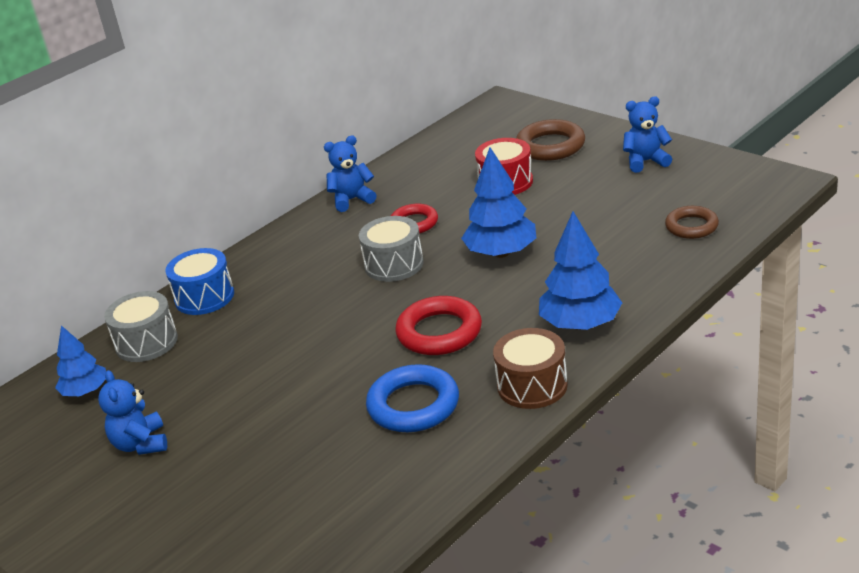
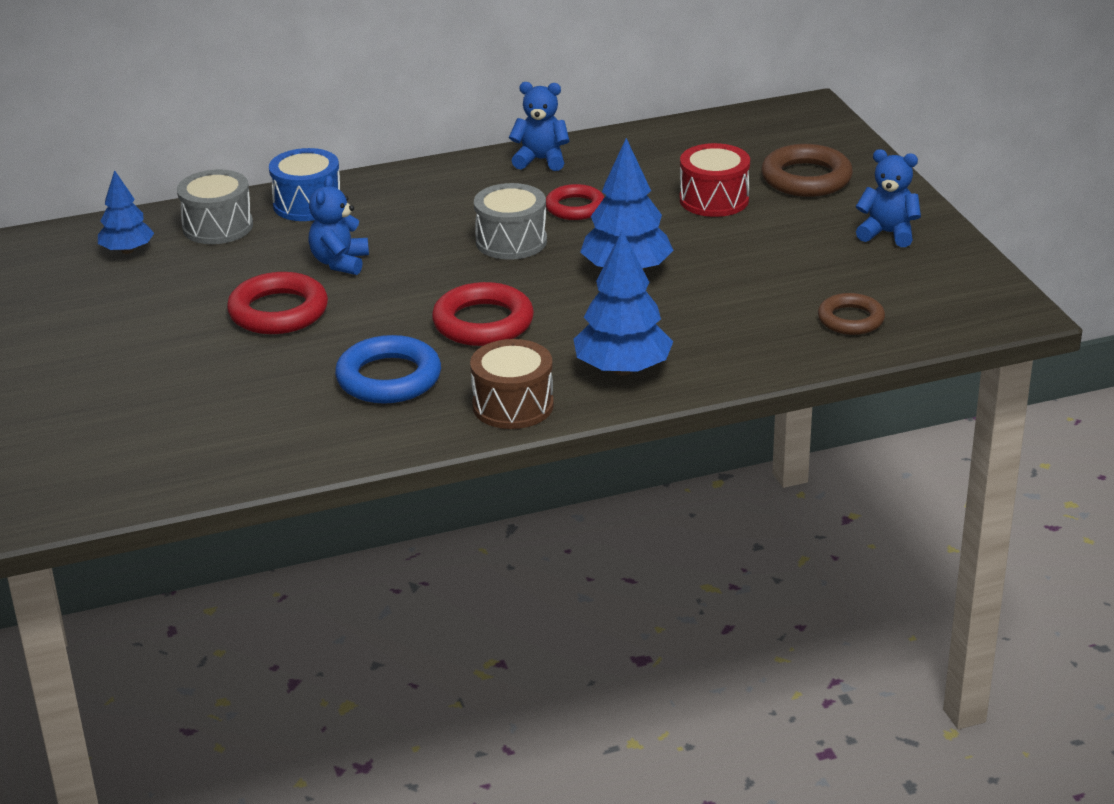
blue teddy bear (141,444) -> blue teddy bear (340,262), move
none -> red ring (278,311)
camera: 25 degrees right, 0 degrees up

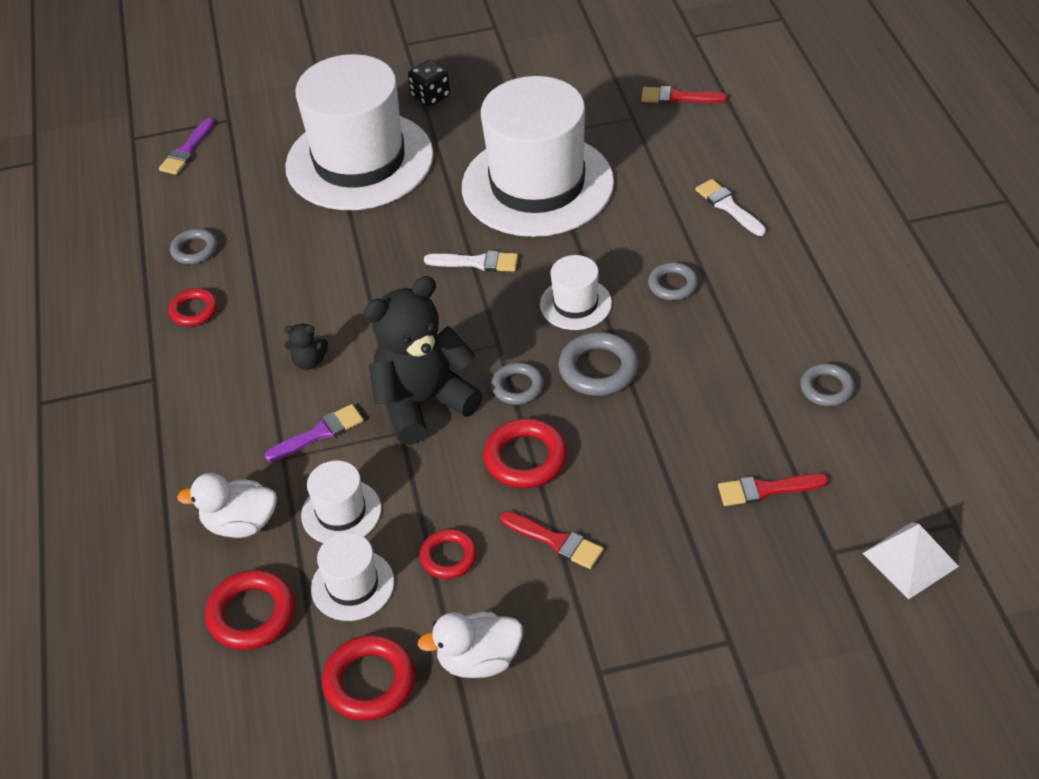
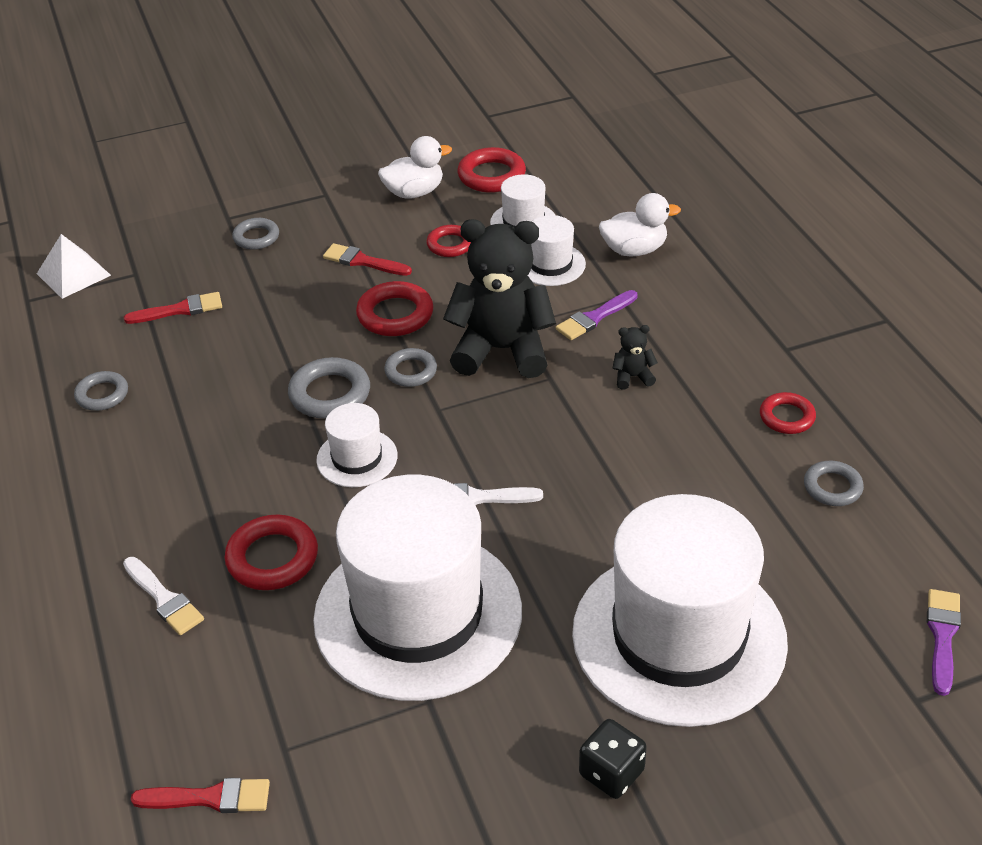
red ring (252,614) -> red ring (272,558), move
black teddy bear (423,403) -> black teddy bear (502,350), 135 degrees counterclockwise
grey ring (672,285) -> grey ring (256,237), move
camera: 170 degrees right, 5 degrees down

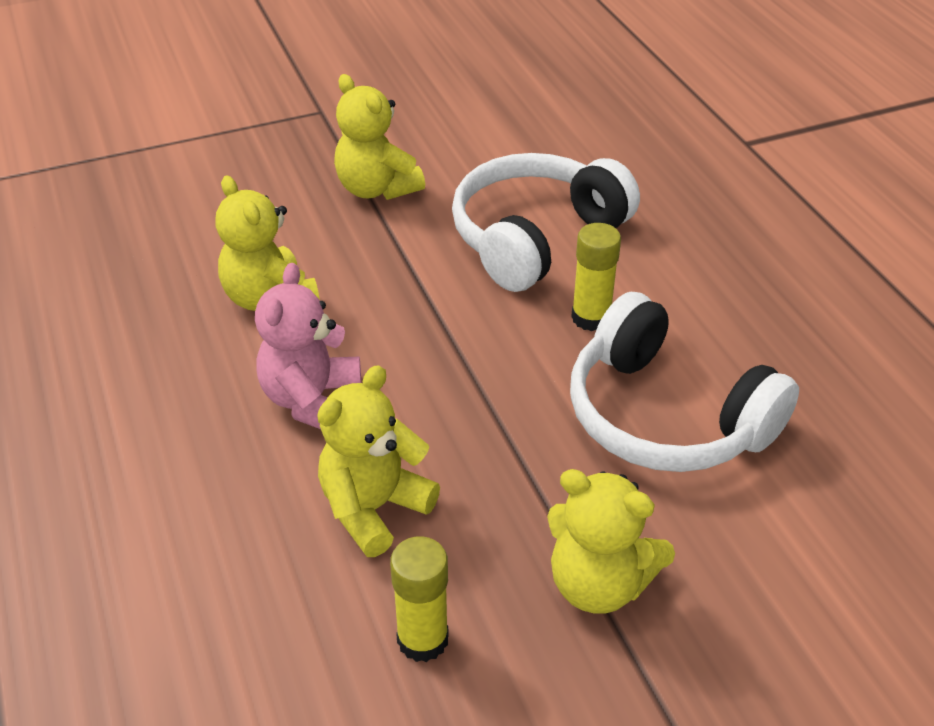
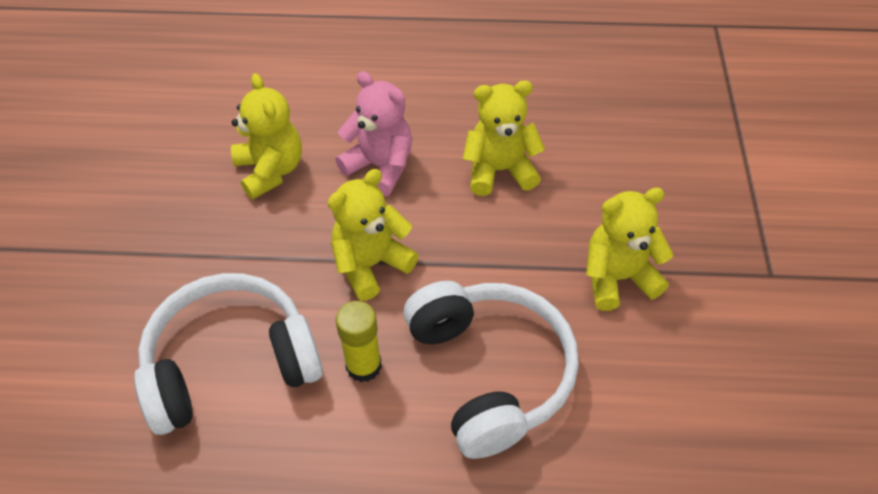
yellow glue stick (422,639) -> none
yellow teddy bear (598,584) -> yellow teddy bear (371,264), move
camera: 115 degrees right, 10 degrees up

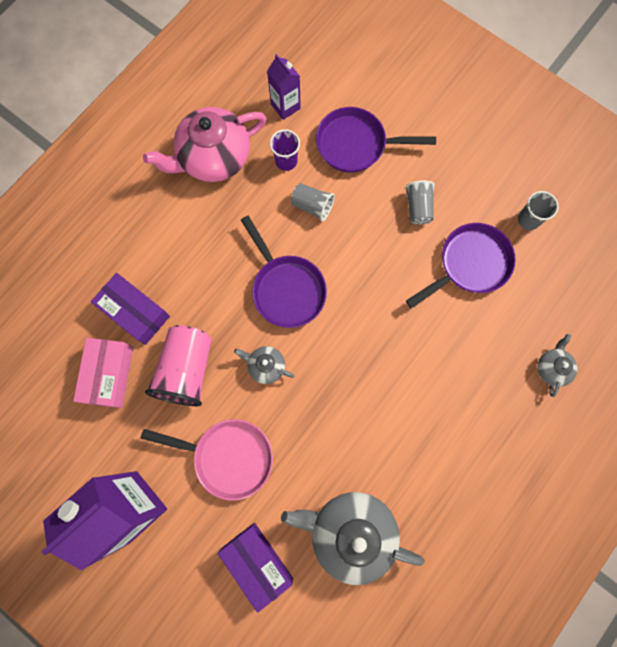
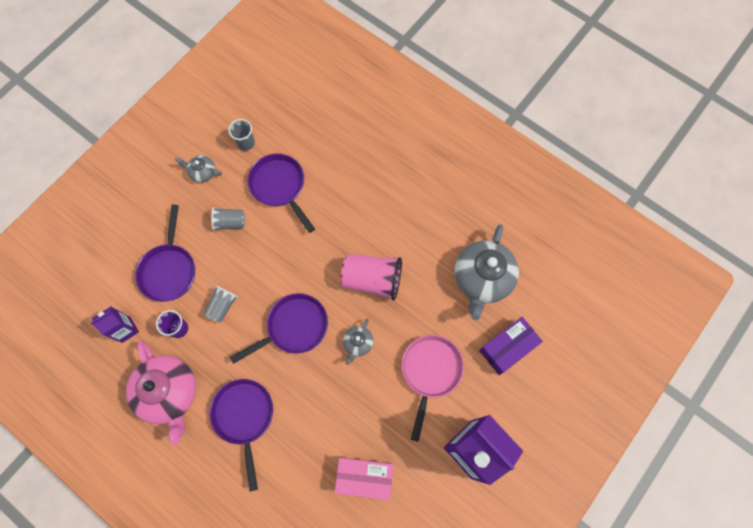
purple box (135,312) -> none
pink cup (187,370) -> pink cup (372,280), move
grey teapot (552,368) -> grey teapot (202,172), move
none -> purple pan (244,417)
camera: 90 degrees left, 5 degrees down

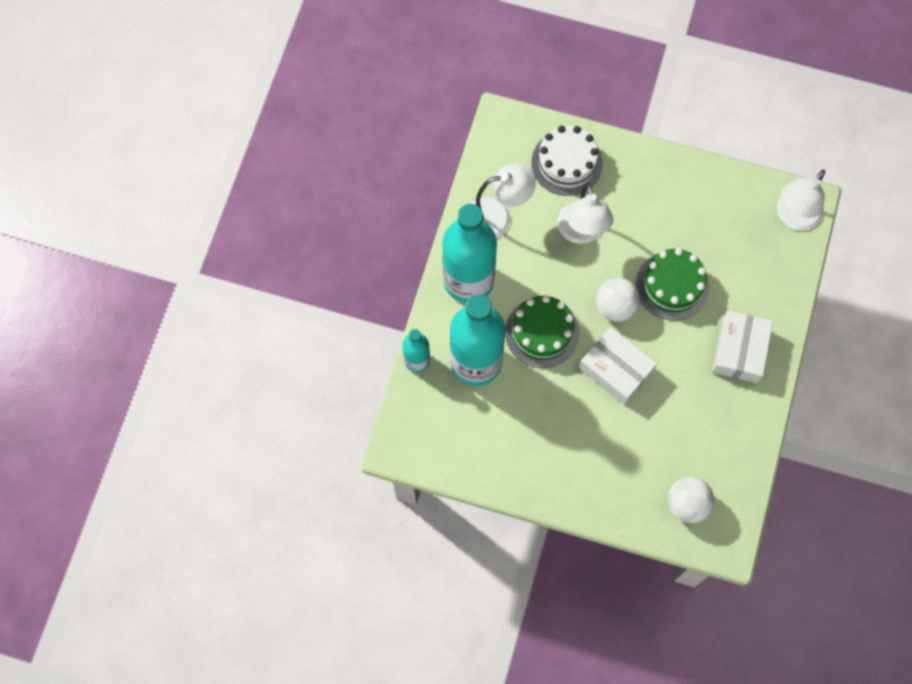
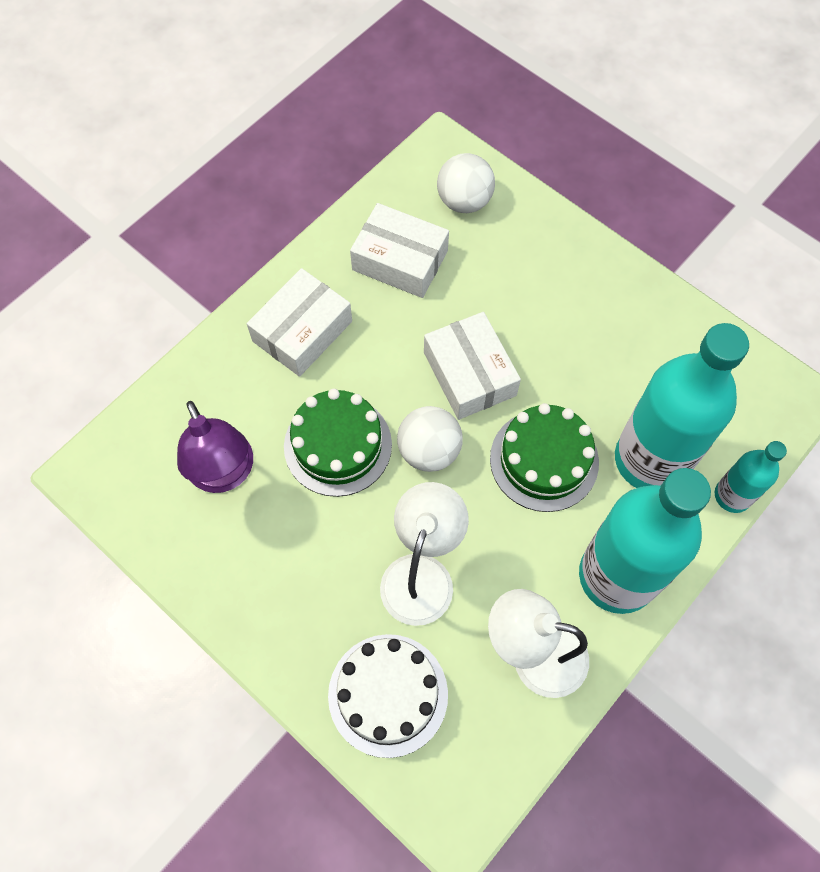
white lamp (793,217) -> none
none -> purple lamp (225,474)
none -> white box (400,260)
camera: 155 degrees left, 5 degrees down

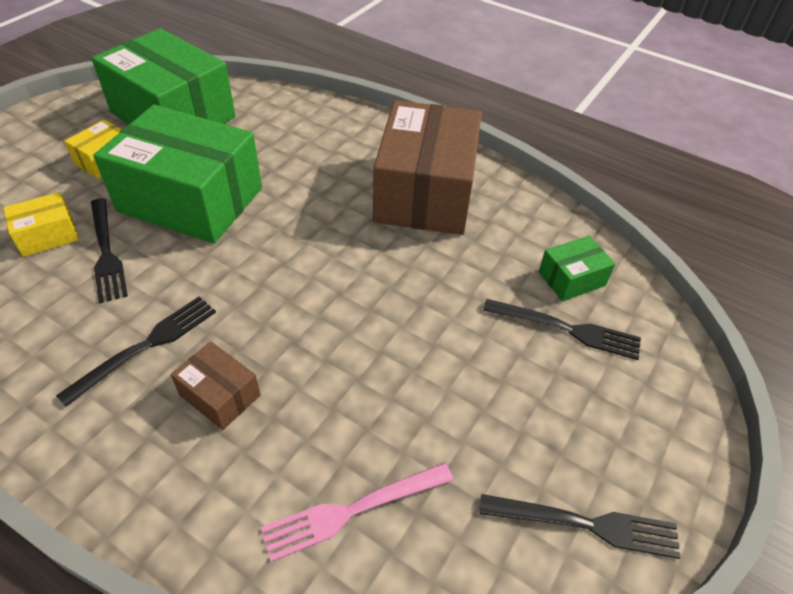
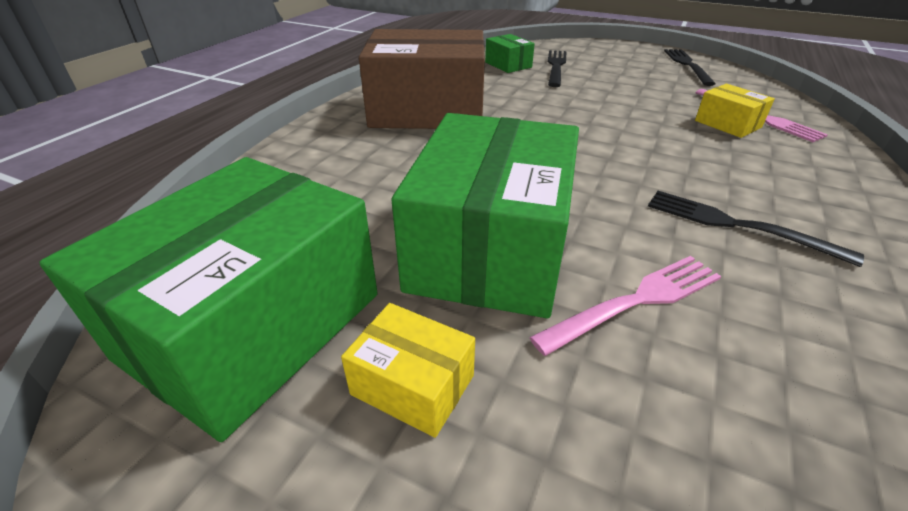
yellow box (48,235) -> yellow box (728,124), move
black fork (106,253) -> pink fork (636,300)
brown box (220,395) -> none
camera: 95 degrees left, 10 degrees down

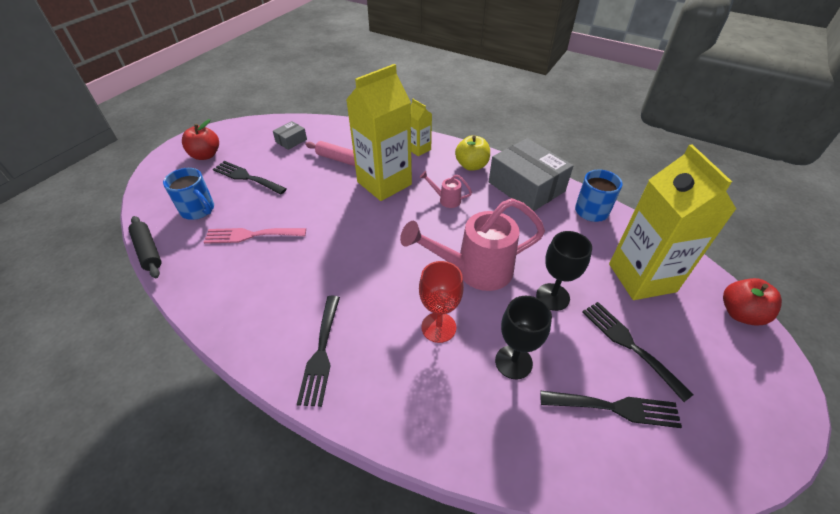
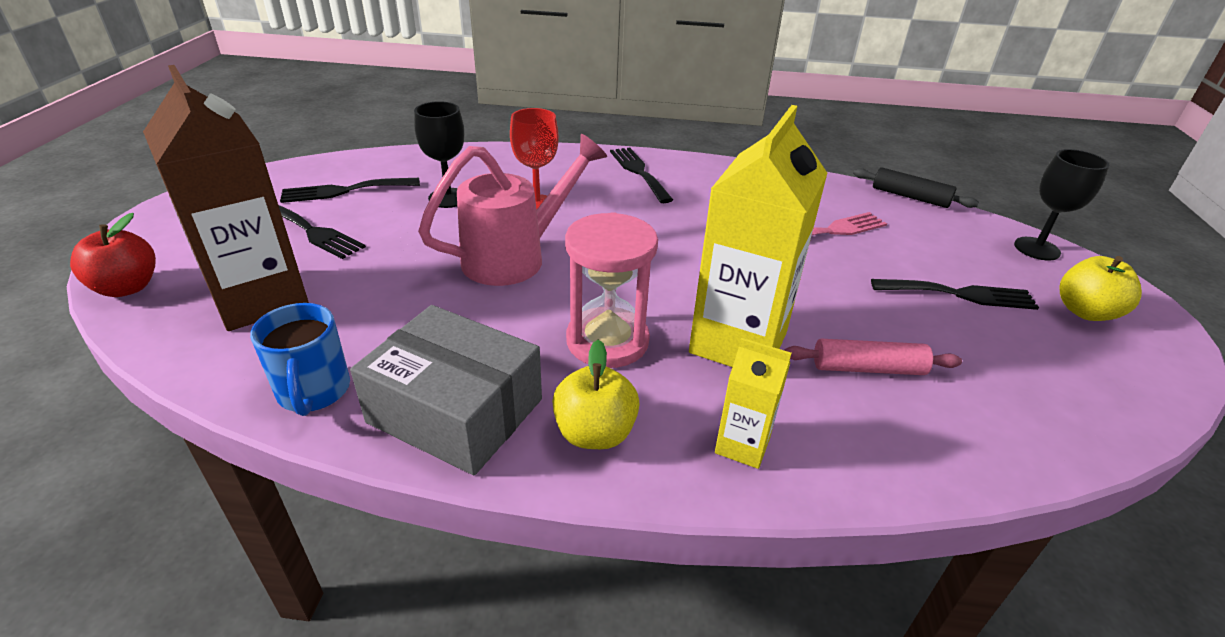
blue mug (198,210) -> none
red apple (206,155) -> yellow apple (1085,312)
grey box (291,140) -> none
pink watering can (446,199) -> pink hourglass (607,341)
black goblet (552,297) -> black goblet (1036,249), move
yellow carton (642,277) -> brown carton (260,299)
camera: 155 degrees right, 10 degrees down

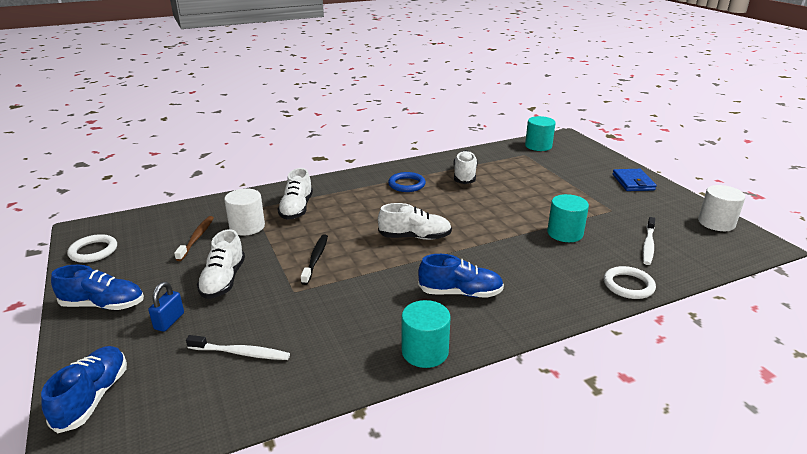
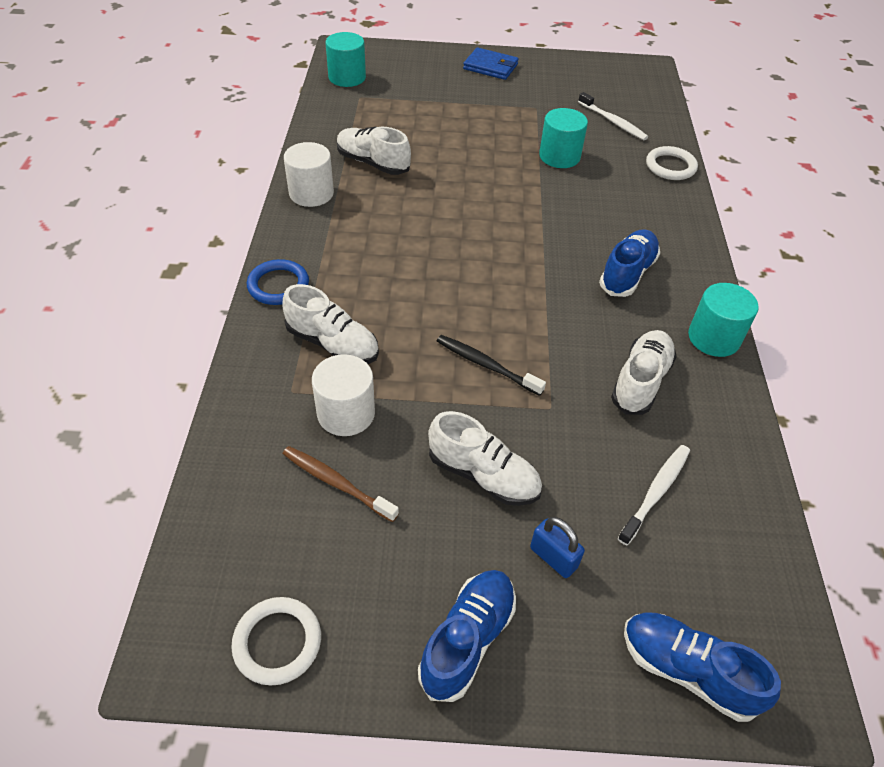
white shoe (415,237) -> white shoe (640,381), move
blue ring (406,184) -> blue ring (278,285), move
white cylinder (716,223) -> white cylinder (311,193), move
camera: 65 degrees left, 20 degrees up

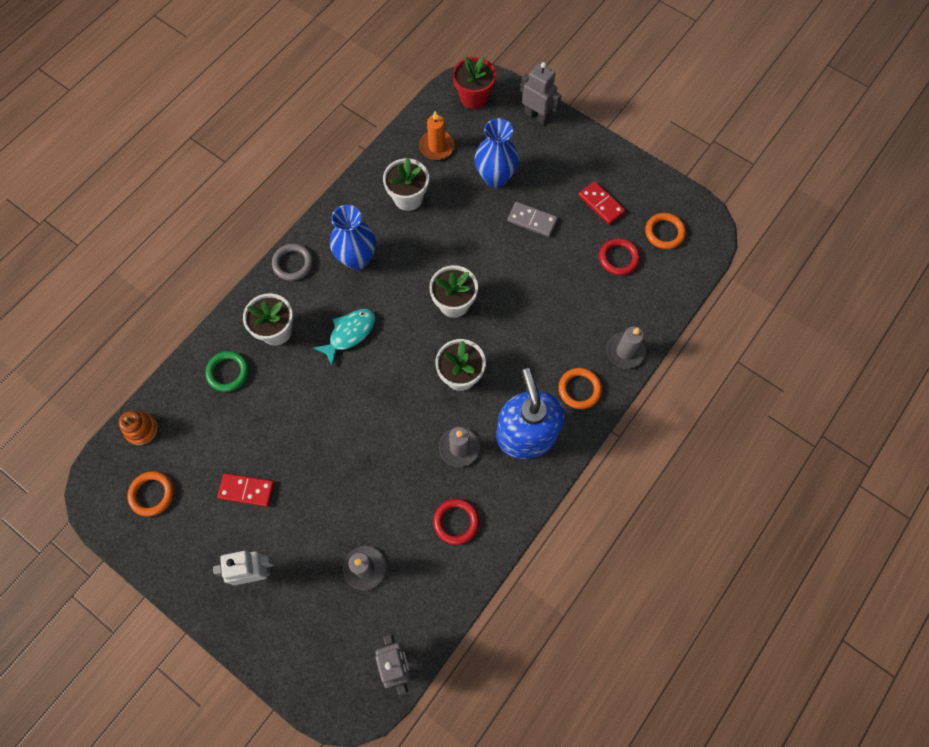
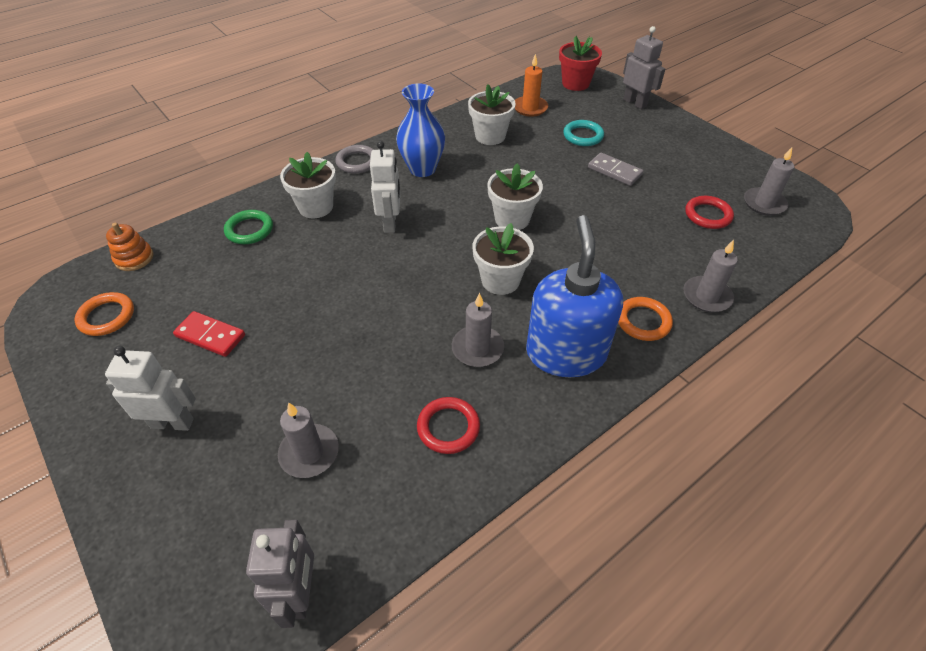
turquoise fish (349,334) -> white robot (390,223)
blue vase (495,177) -> turquoise ring (583,136)
red domino (601,204) -> none
orange ring (664,232) -> grey candle (764,204)
camera: 15 degrees right, 20 degrees down

